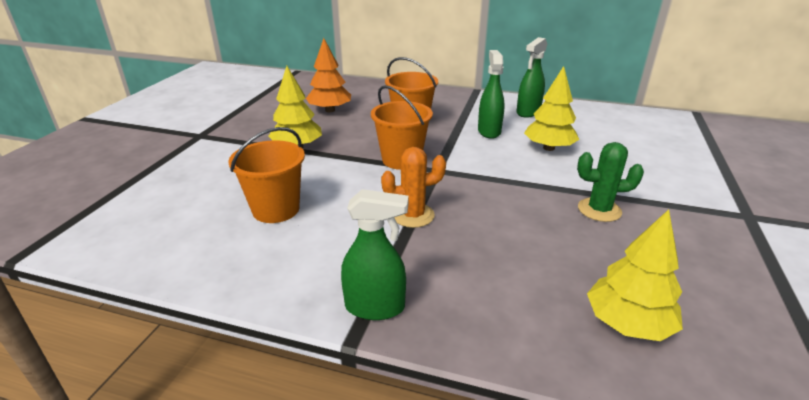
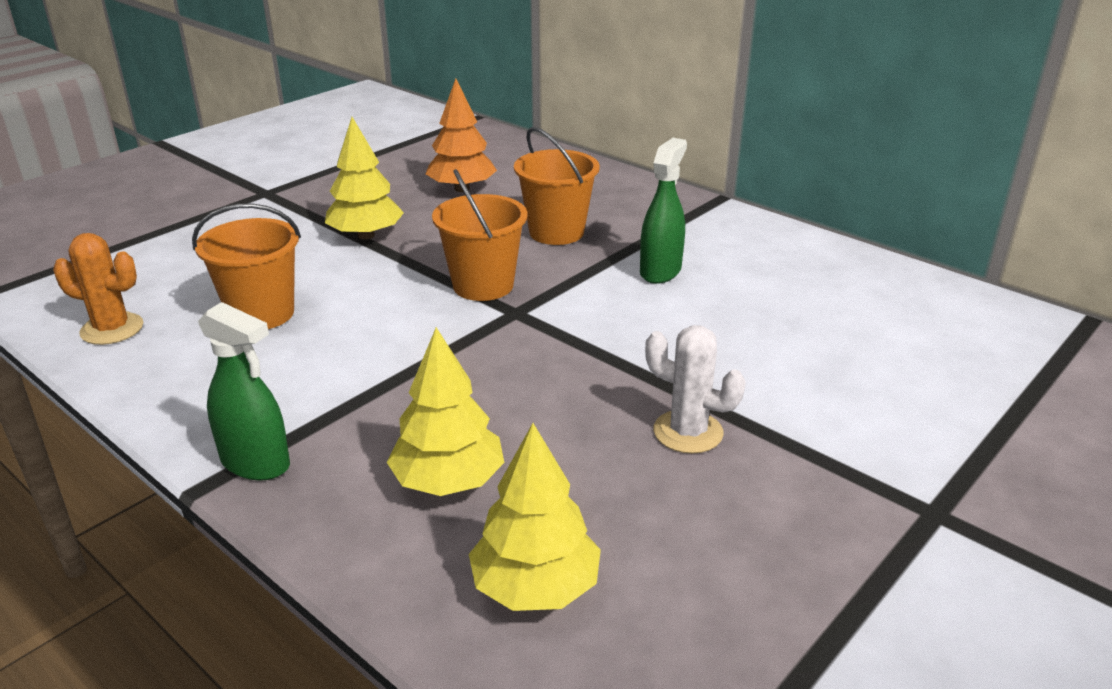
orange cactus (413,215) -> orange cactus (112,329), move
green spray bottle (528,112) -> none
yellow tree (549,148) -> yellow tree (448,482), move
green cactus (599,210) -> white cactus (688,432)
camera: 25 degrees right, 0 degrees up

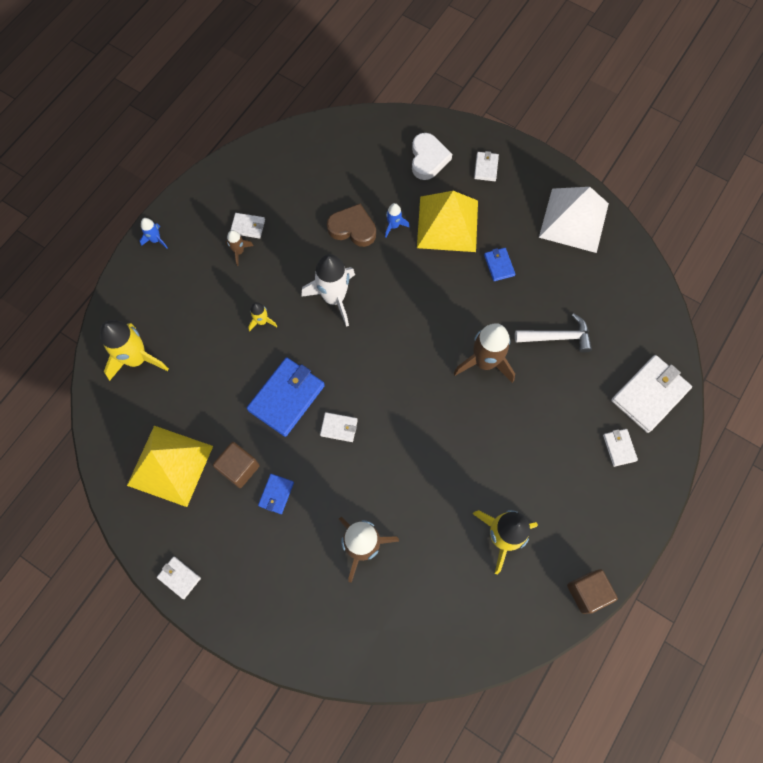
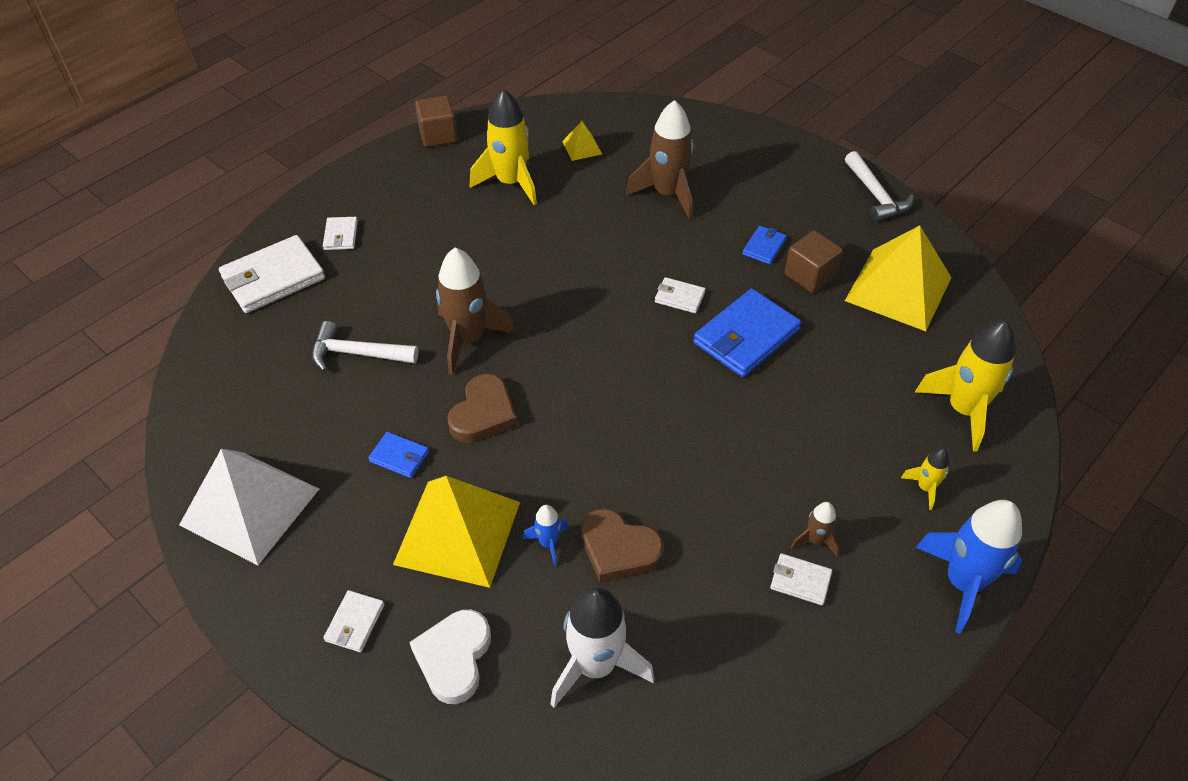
blue rocket (156,240) -> blue rocket (963,582), x2.08
white wallet (179,577) -> white hammer (875,195)
yellow rocket (262,321) -> yellow rocket (925,488), move
white rocket (334,298) -> white rocket (595,665), move
blue wallet (499,265) -> blue wallet (399,457), 60 degrees counterclockwise
none -> brown heart (483,414)
none -> yellow pyramid (582,147)
camera: 170 degrees left, 20 degrees down

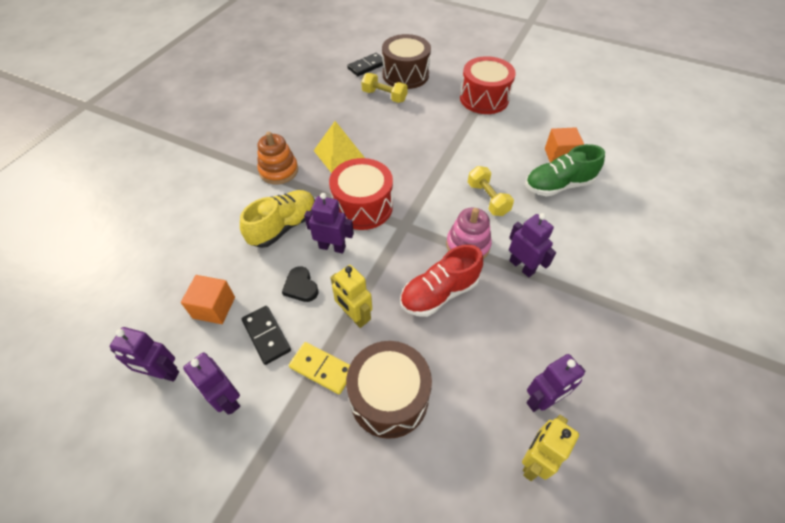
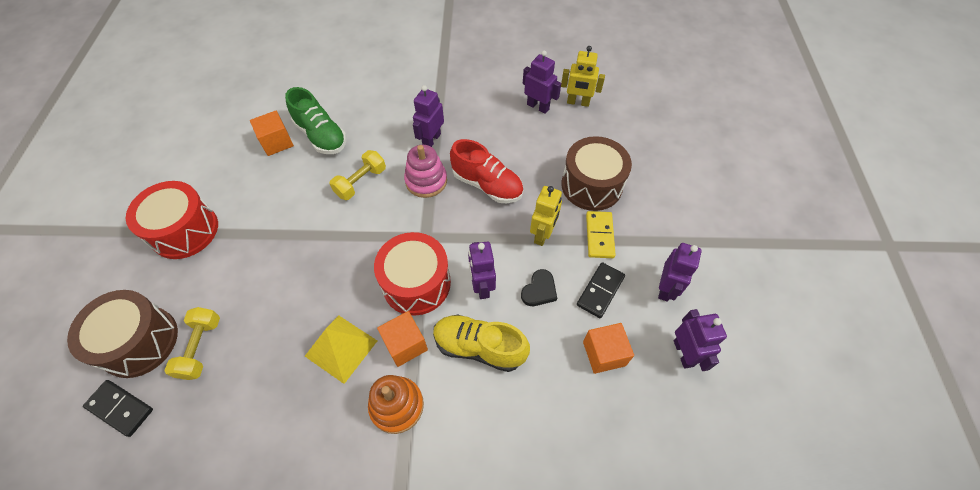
none -> orange cube (405,344)
camera: 115 degrees left, 5 degrees up

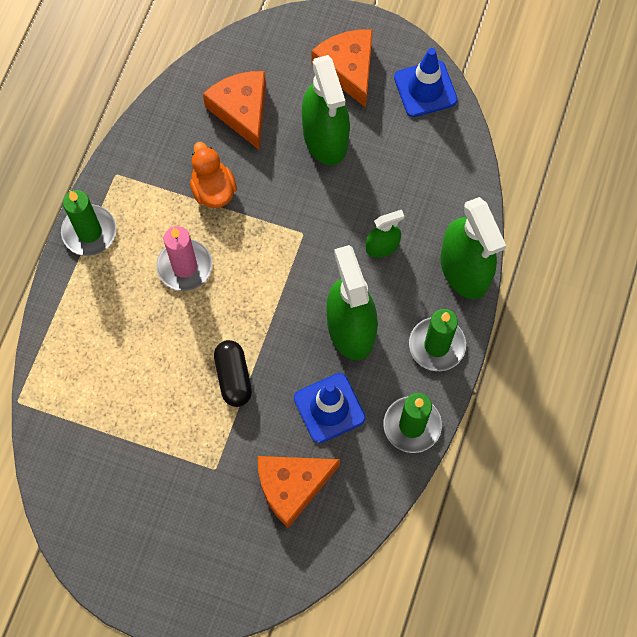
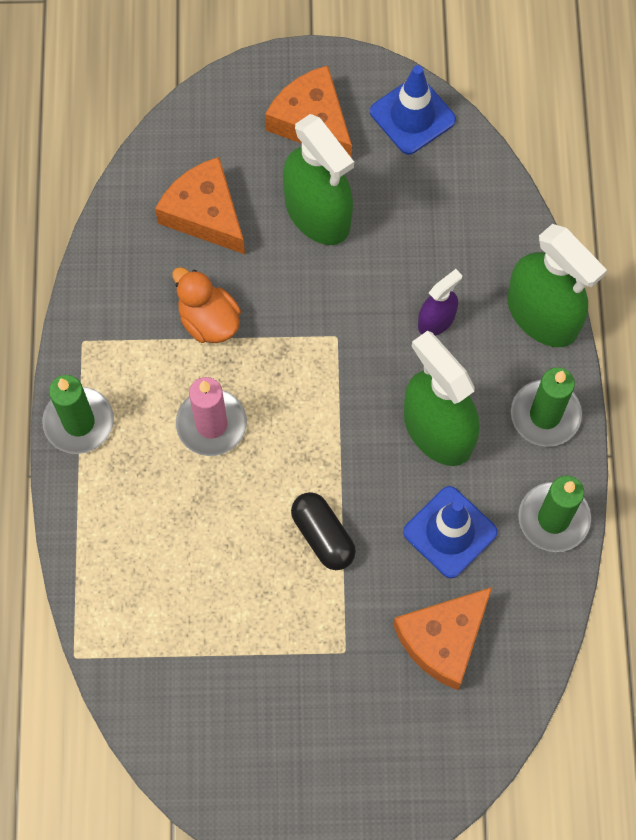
green spray bottle (382,246) -> purple spray bottle (436,320)
camera: 20 degrees left, 0 degrees up

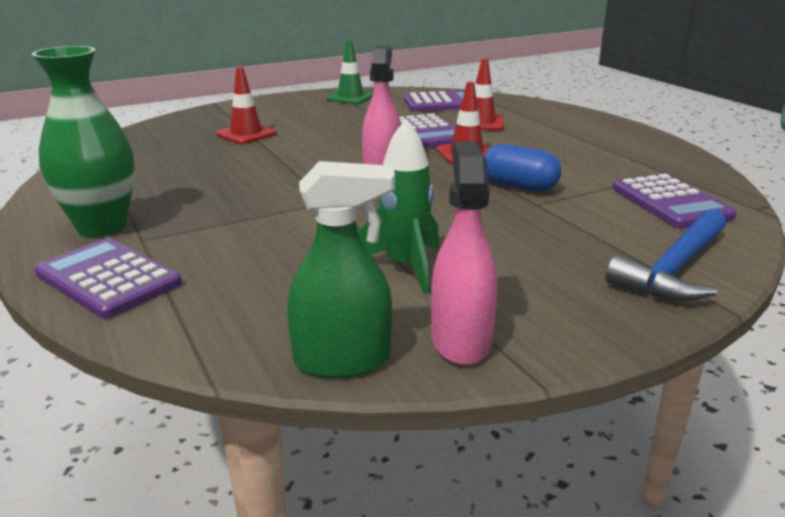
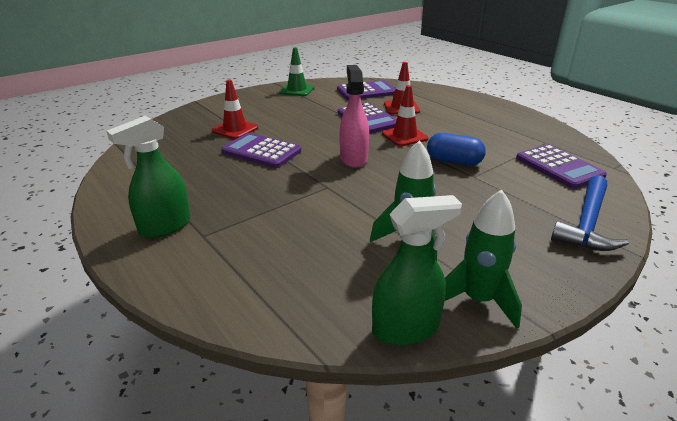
green vase (102,227) -> green spray bottle (165,226)
purple calculator (108,279) -> purple calculator (261,151), move
pink spray bottle (460,340) -> green rocket (478,300)
camera: 10 degrees left, 5 degrees up

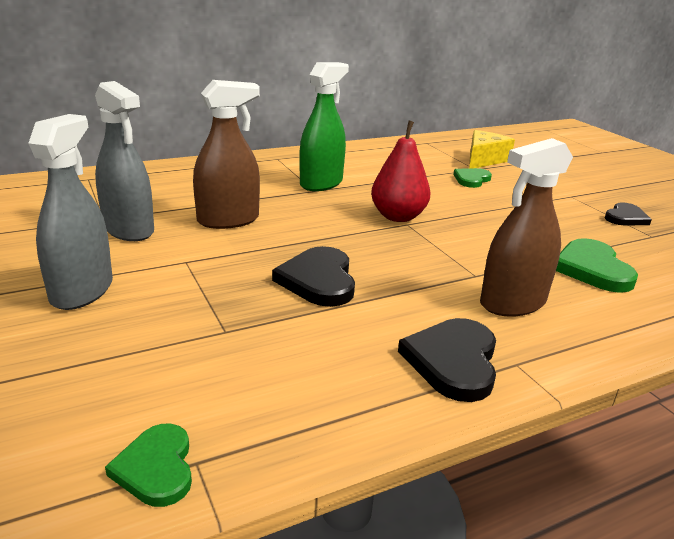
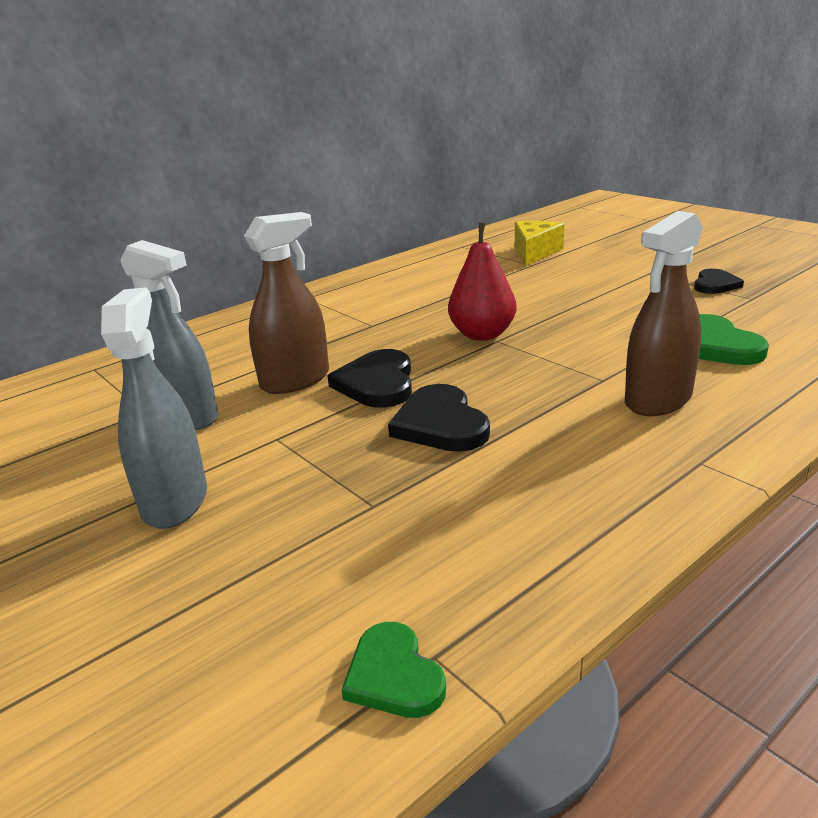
green spray bottle (321,183) -> none
black heart (453,361) -> black heart (377,383), move
green heart (471,179) -> none
camera: 10 degrees left, 0 degrees up

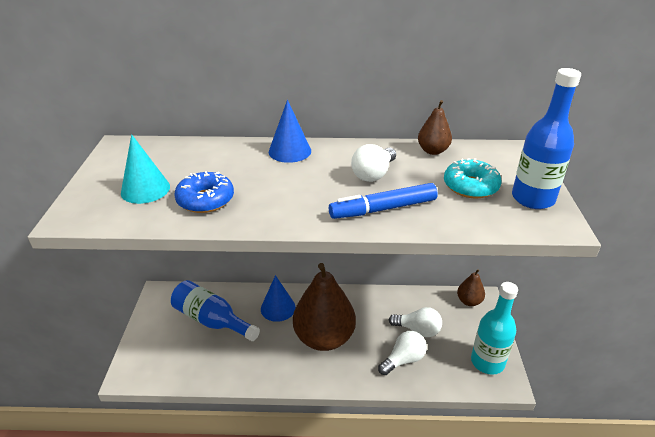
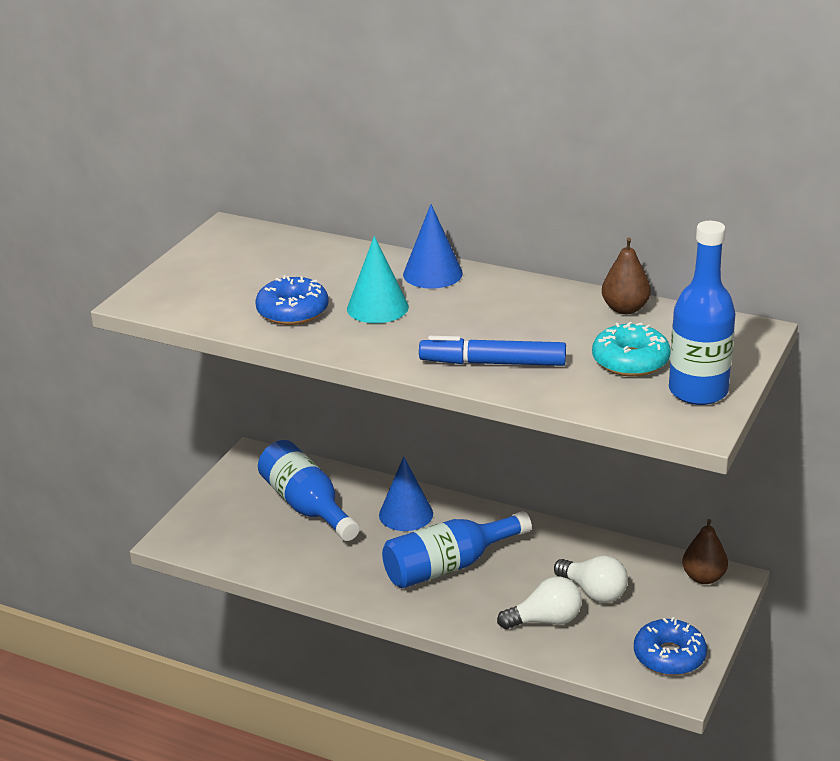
turquoise cone (145,189) -> turquoise cone (377,307), move
brown pear (324,338) -> blue bottle (449,566)
white light bulb (373,174) -> none
turquoise bottle (487,362) -> blue donut (669,656)
camera: 25 degrees right, 5 degrees down

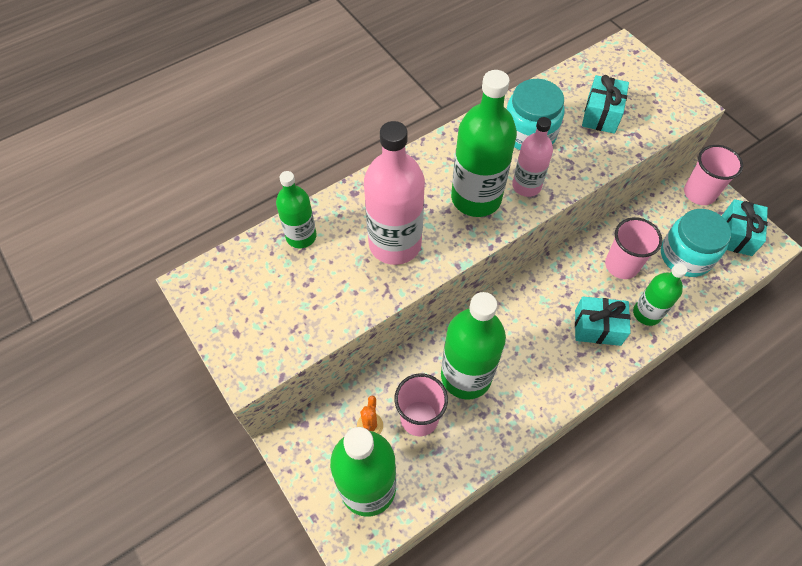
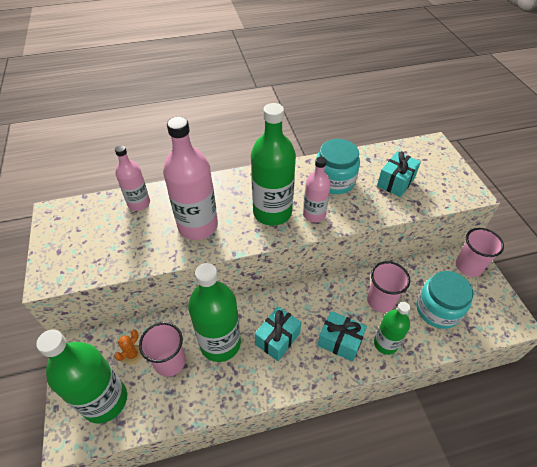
green bottle (301,236) -> pink bottle (139,203)
turquoise gift (736,235) -> turquoise gift (277,339), move
camera: 20 degrees right, 10 degrees down

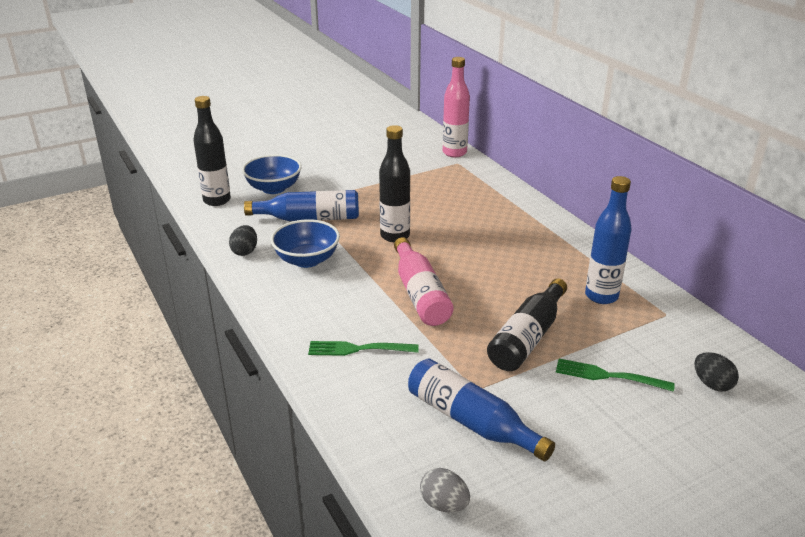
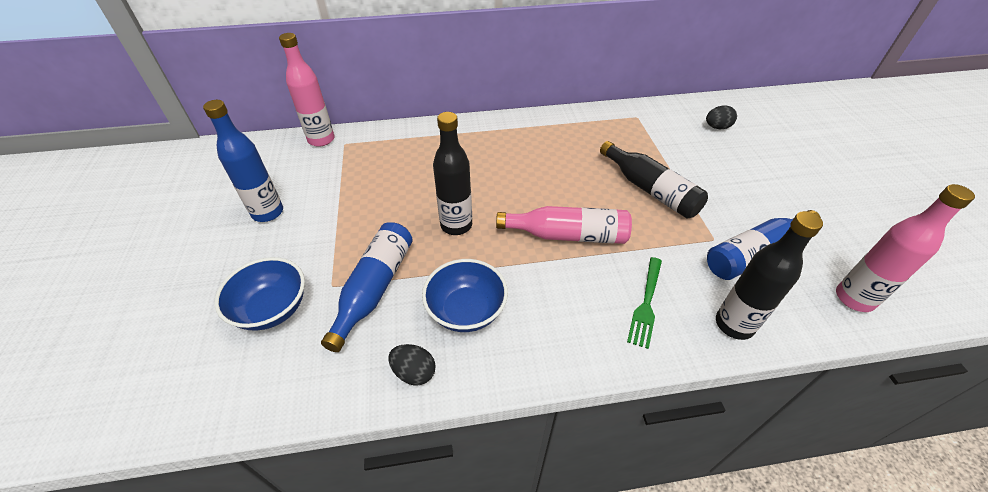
black bottle (217,200) -> black bottle (734,324), move
grey egg (444,504) -> pink bottle (854,298)
green fork (609,376) -> none
blue bottle (601,296) -> blue bottle (268,212), move
camera: 70 degrees left, 15 degrees up

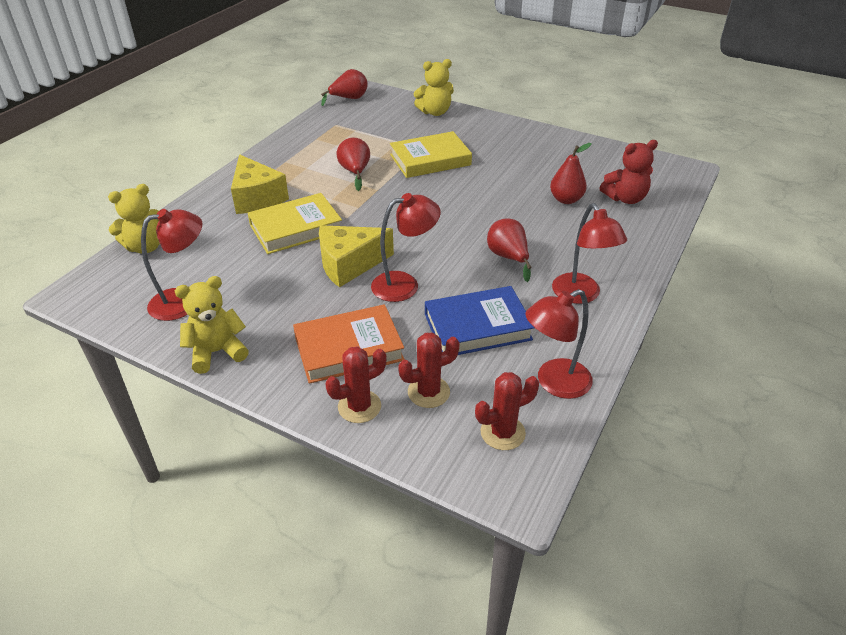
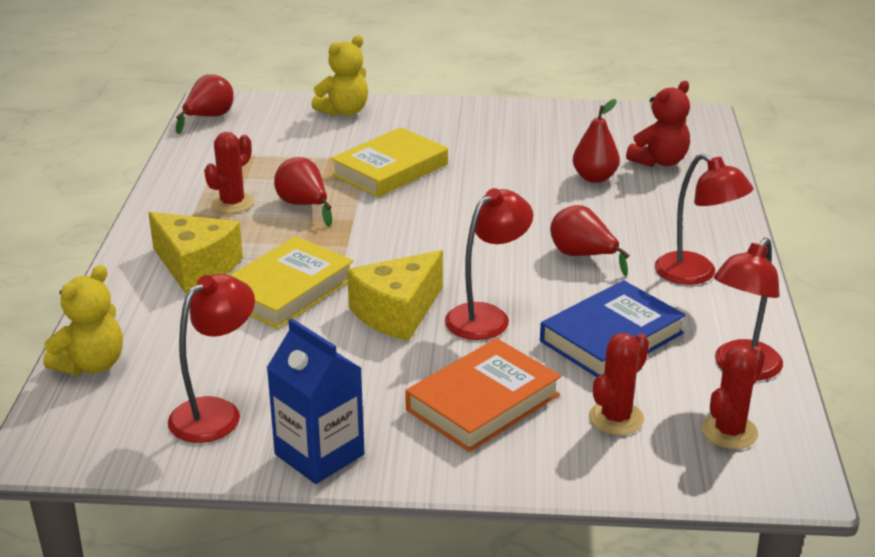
yellow teddy bear (217,352) -> blue carton (319,454)
red cactus (359,406) -> red cactus (232,203), move
camera: 25 degrees left, 10 degrees down

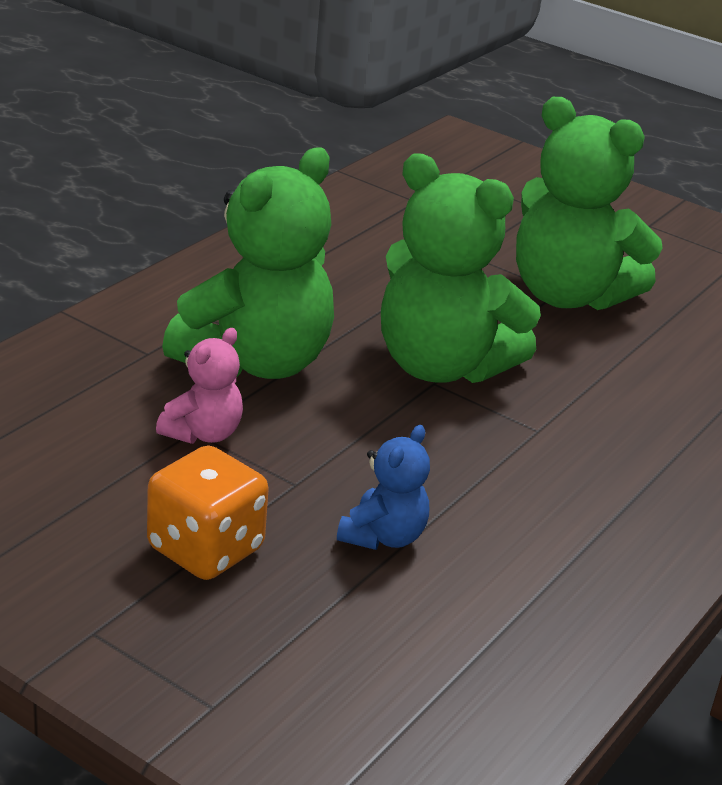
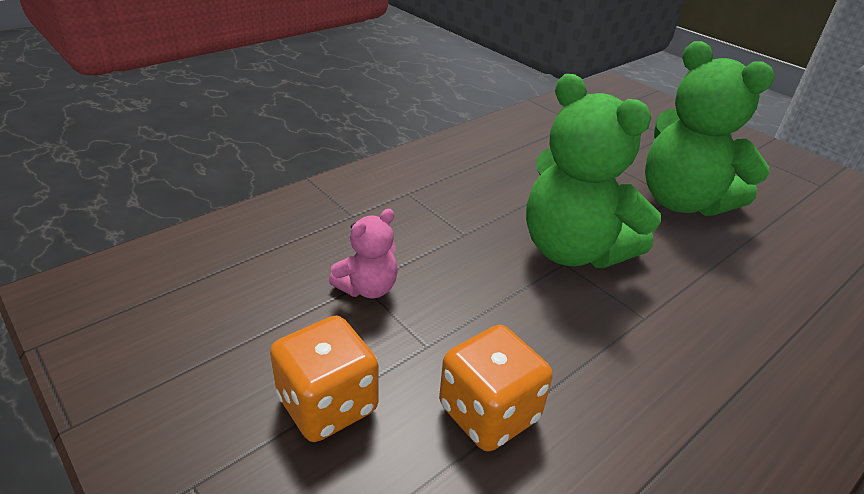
green teddy bear (256,362) -> none
blue teddy bear (383,536) -> orange dice (488,413)
camera: 15 degrees right, 5 degrees up

